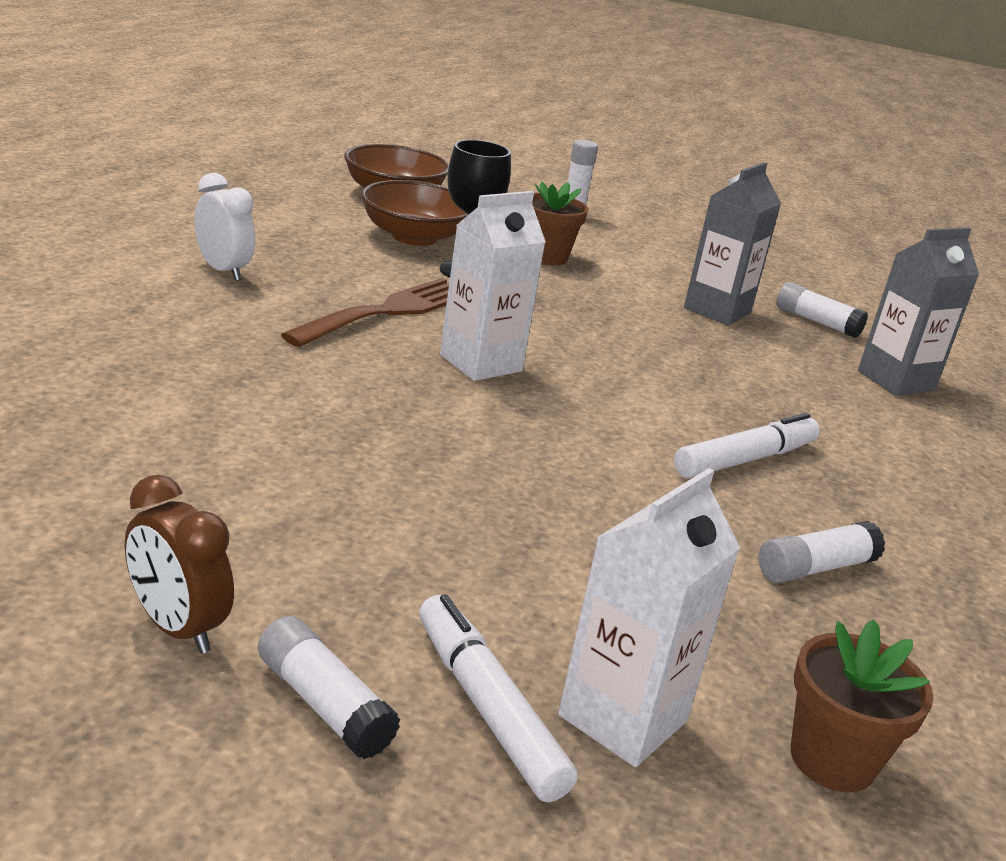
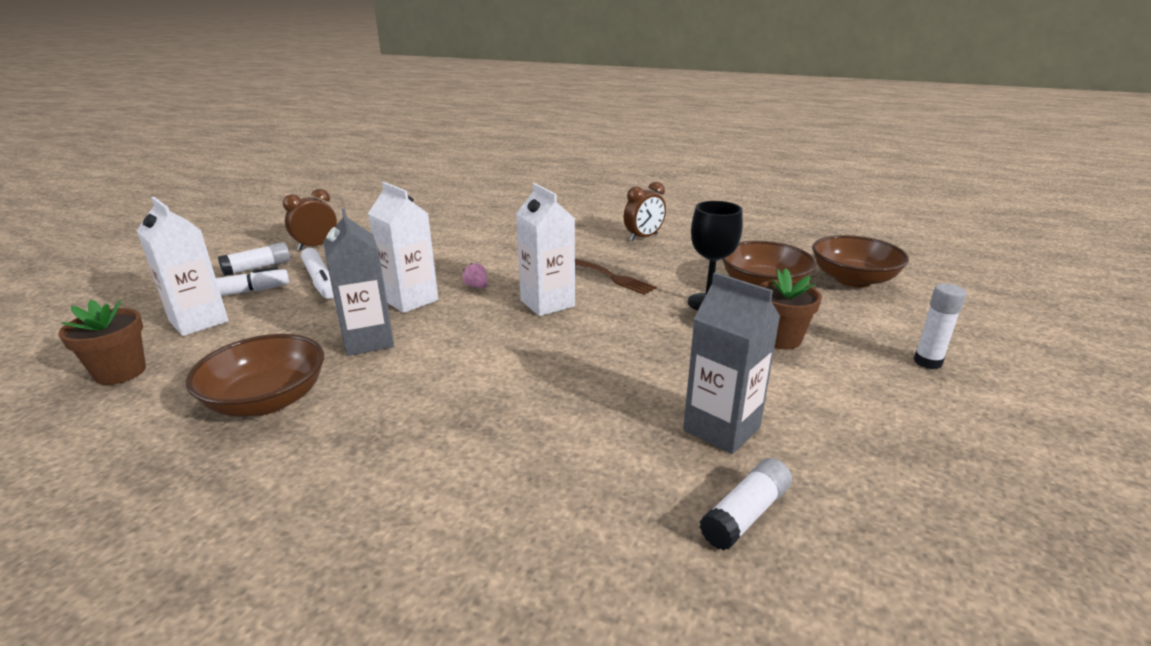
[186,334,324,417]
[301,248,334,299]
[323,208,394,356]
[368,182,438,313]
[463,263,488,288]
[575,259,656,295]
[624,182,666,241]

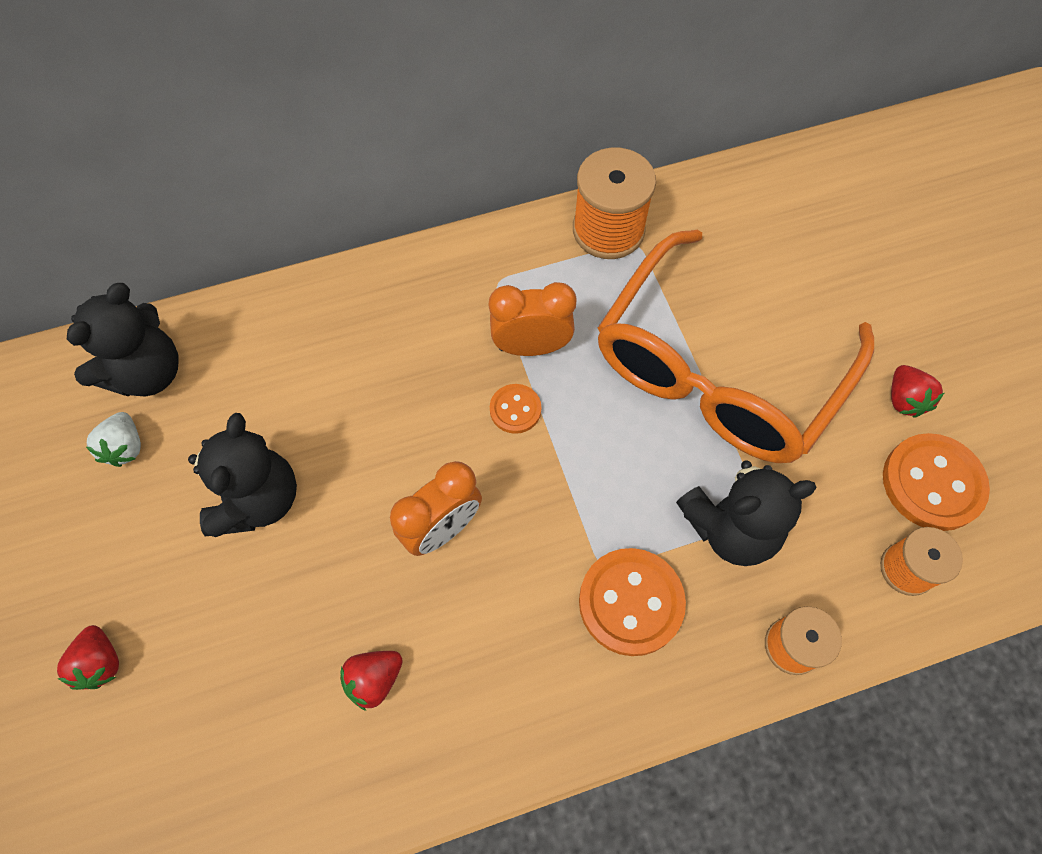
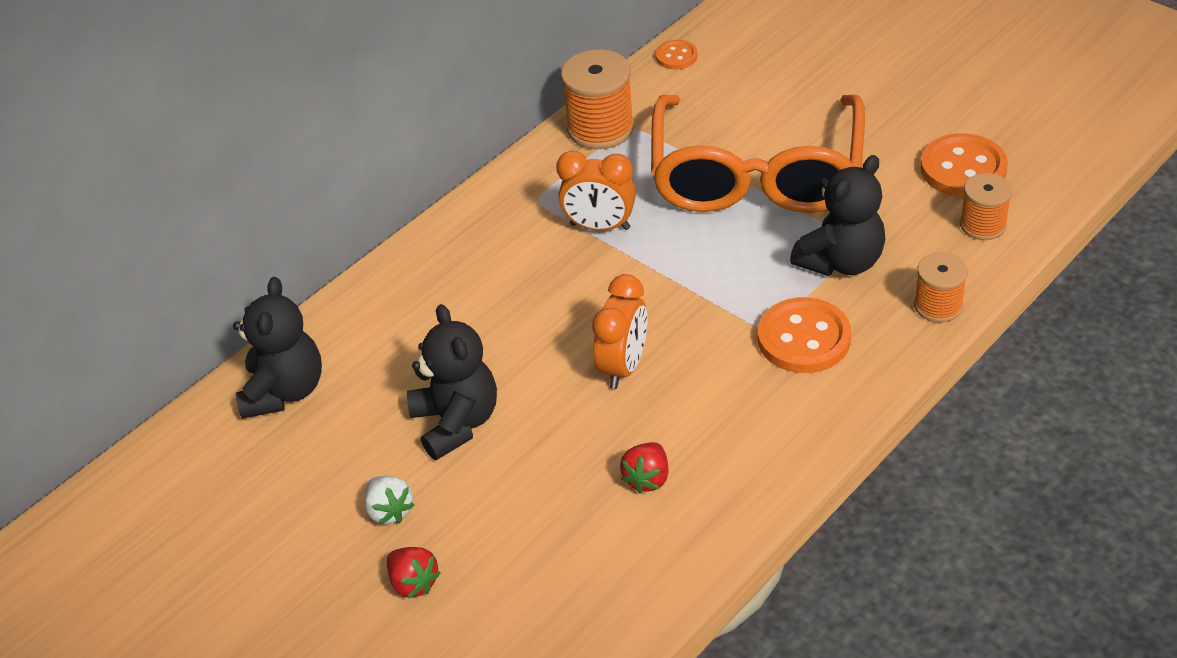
[364,476,414,524]
[556,151,636,231]
[656,40,697,70]
[891,365,944,418] (first image)

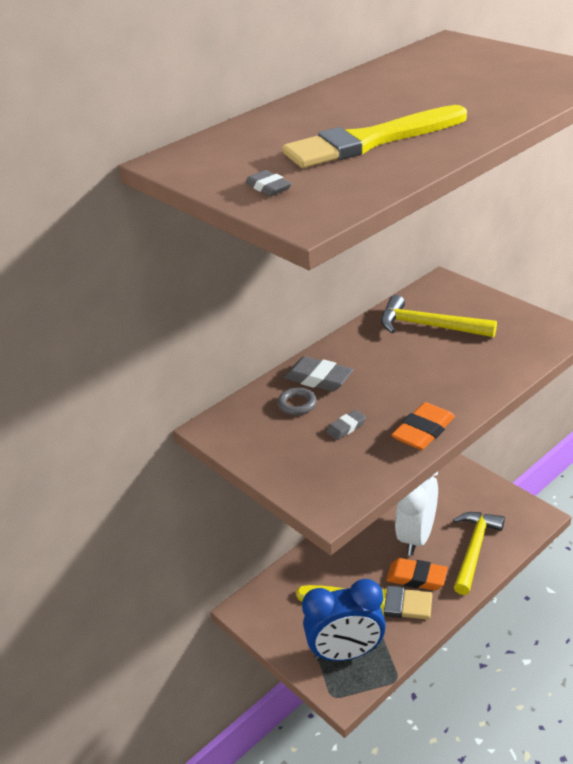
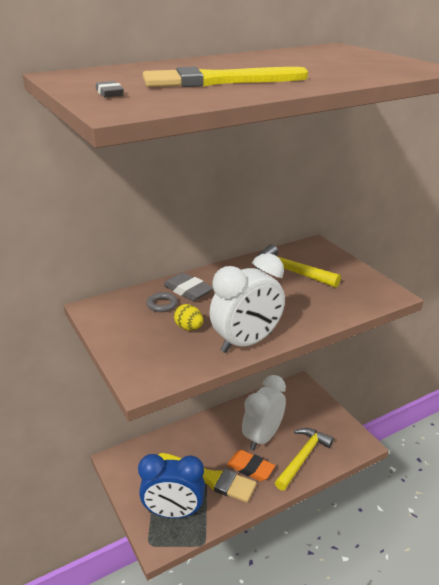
[174,304,203,330]
[210,253,285,353]

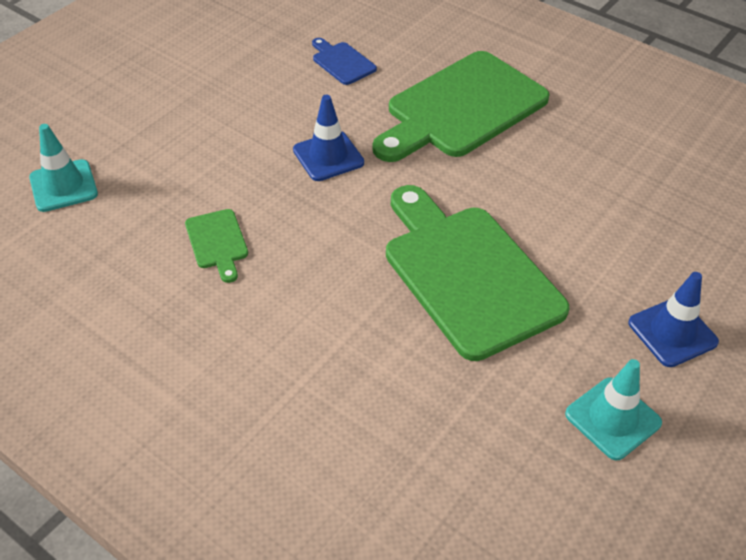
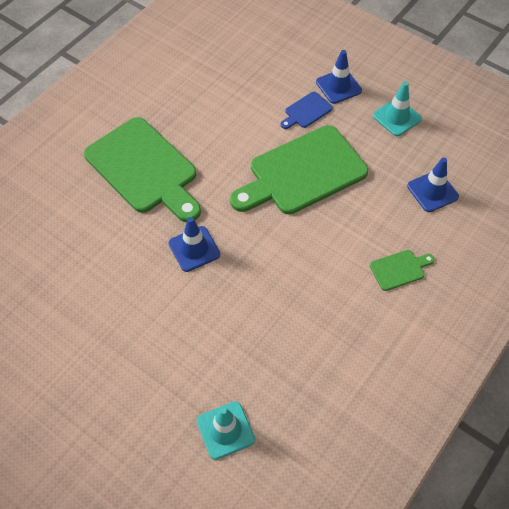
[281,92,333,129]
[370,250,435,291]
[407,157,459,212]

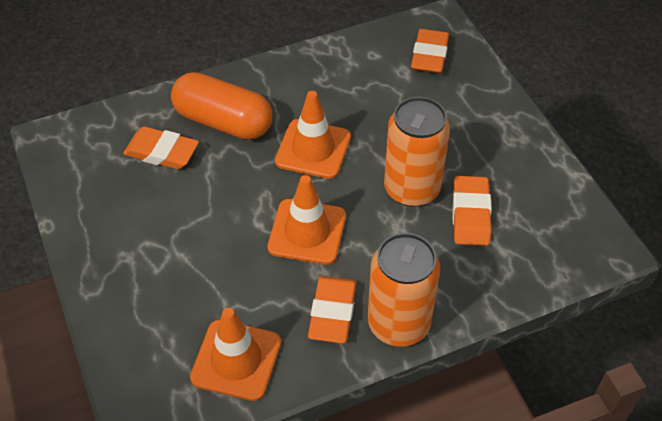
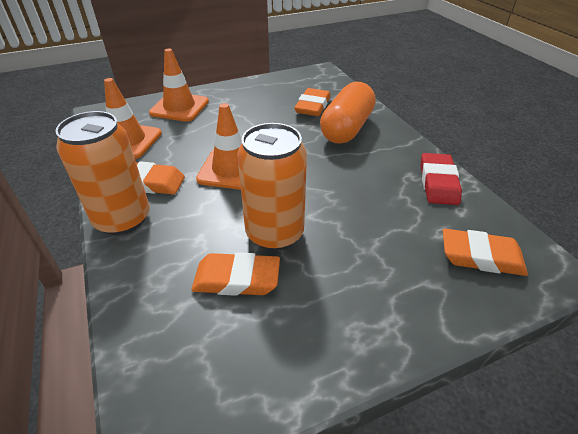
[149,49,209,122]
[420,153,462,205]

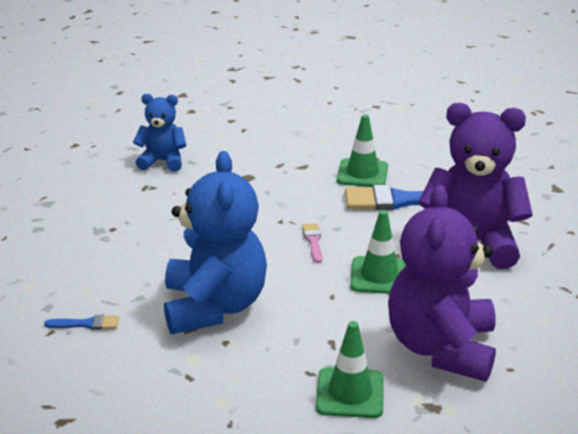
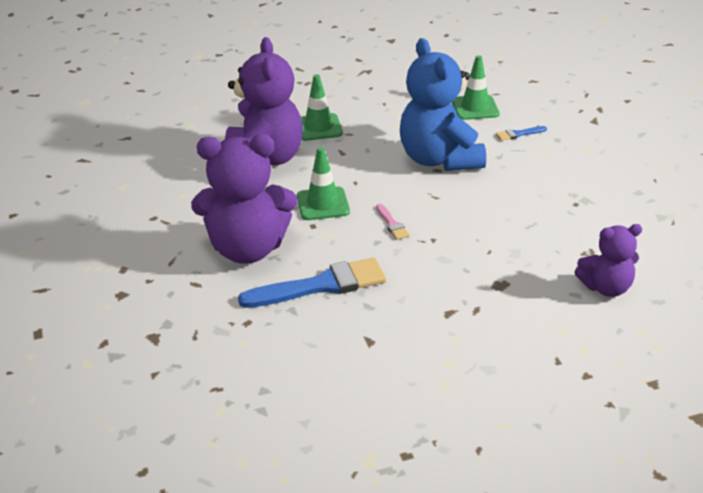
[452,55,500,120]
[574,224,642,297]

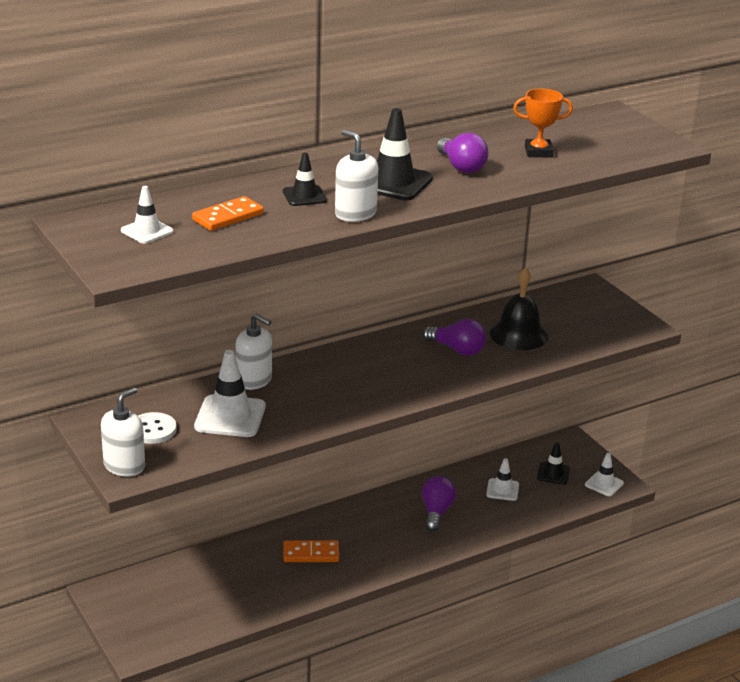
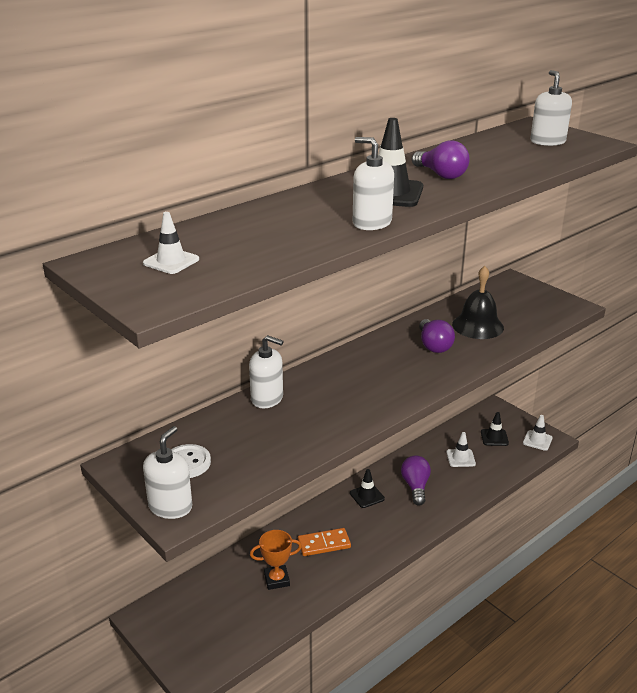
[250,530,302,590]
[350,469,385,508]
[419,319,455,353]
[530,70,572,146]
[192,196,264,231] (first image)
[194,350,266,437] (first image)

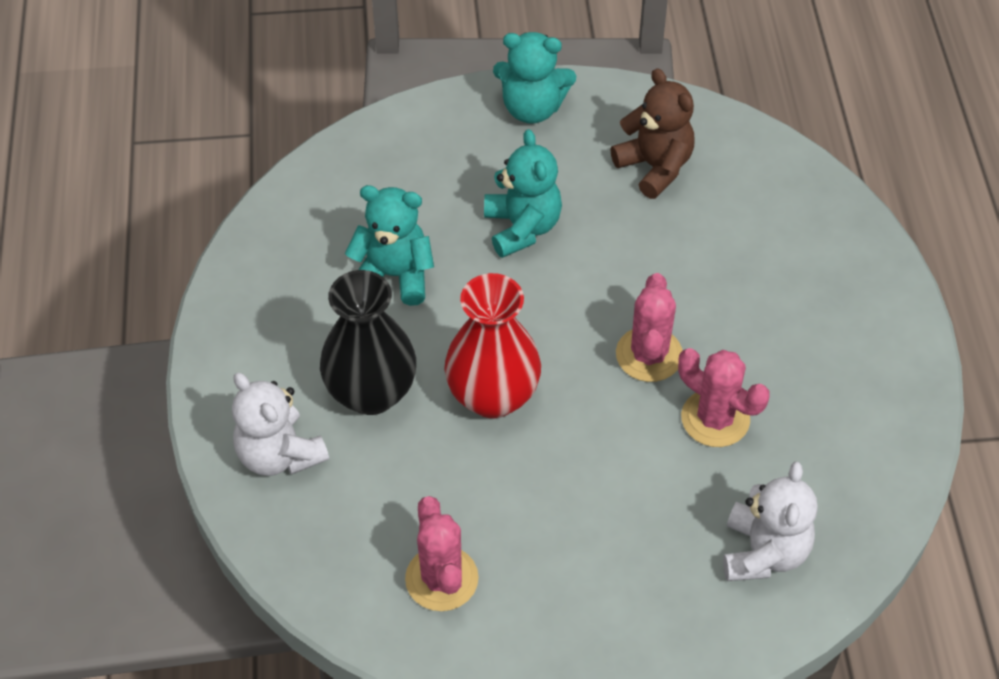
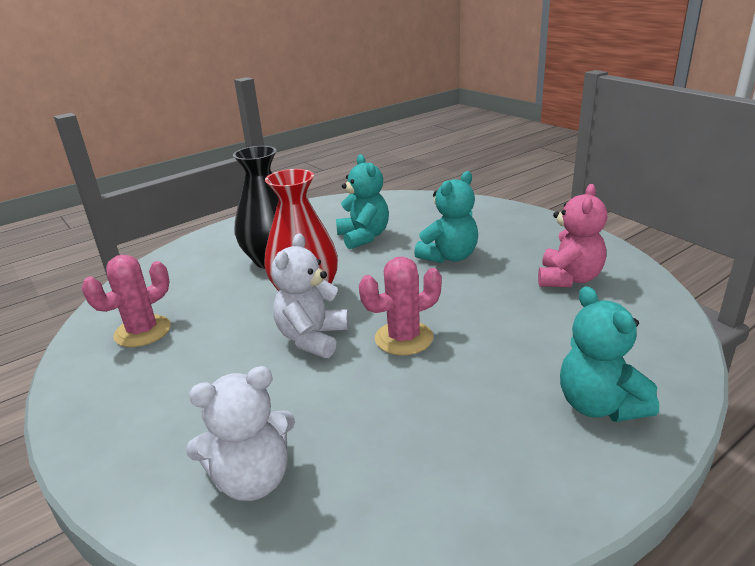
[272,233,349,358]
[538,184,607,287]
[560,286,659,422]
[678,348,770,447] (first image)

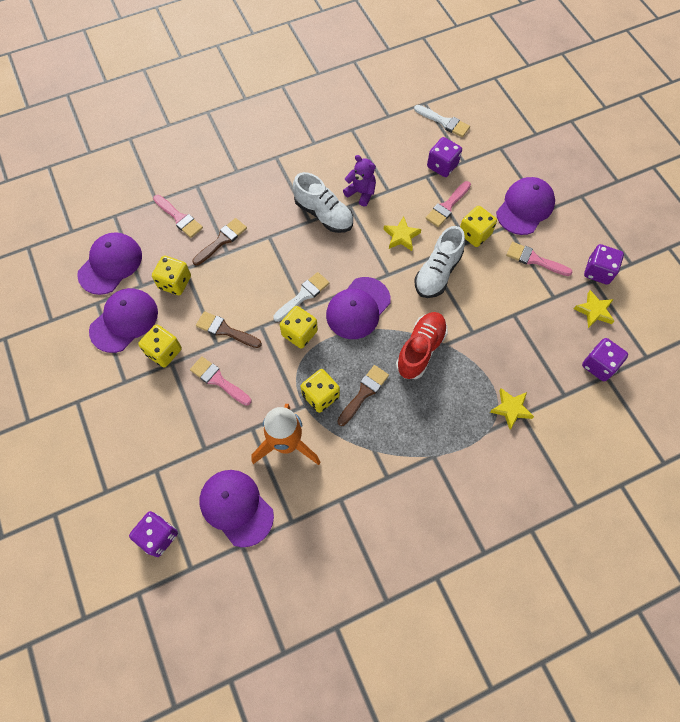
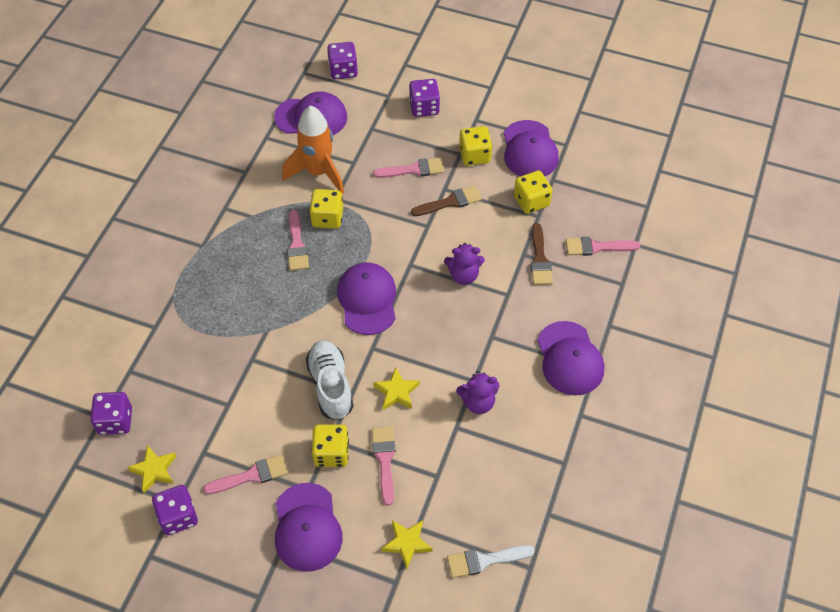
[287,210,309,271]
[382,520,433,568]
[409,79,440,117]
[444,243,485,285]
[537,321,604,395]
[273,272,329,322] (first image)
[280,306,318,349] (first image)
[293,172,353,233] (first image)
[396,312,448,379] (first image)

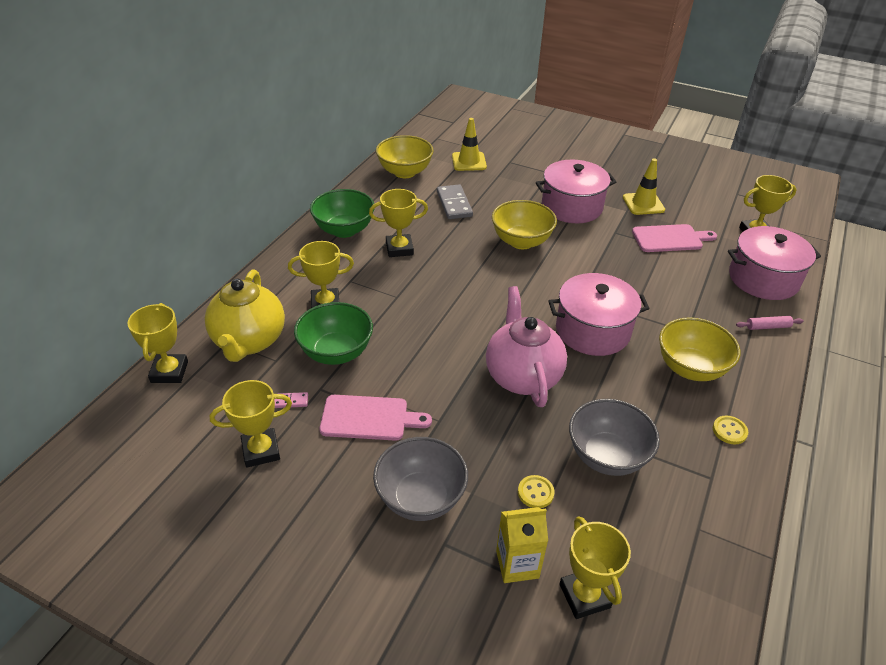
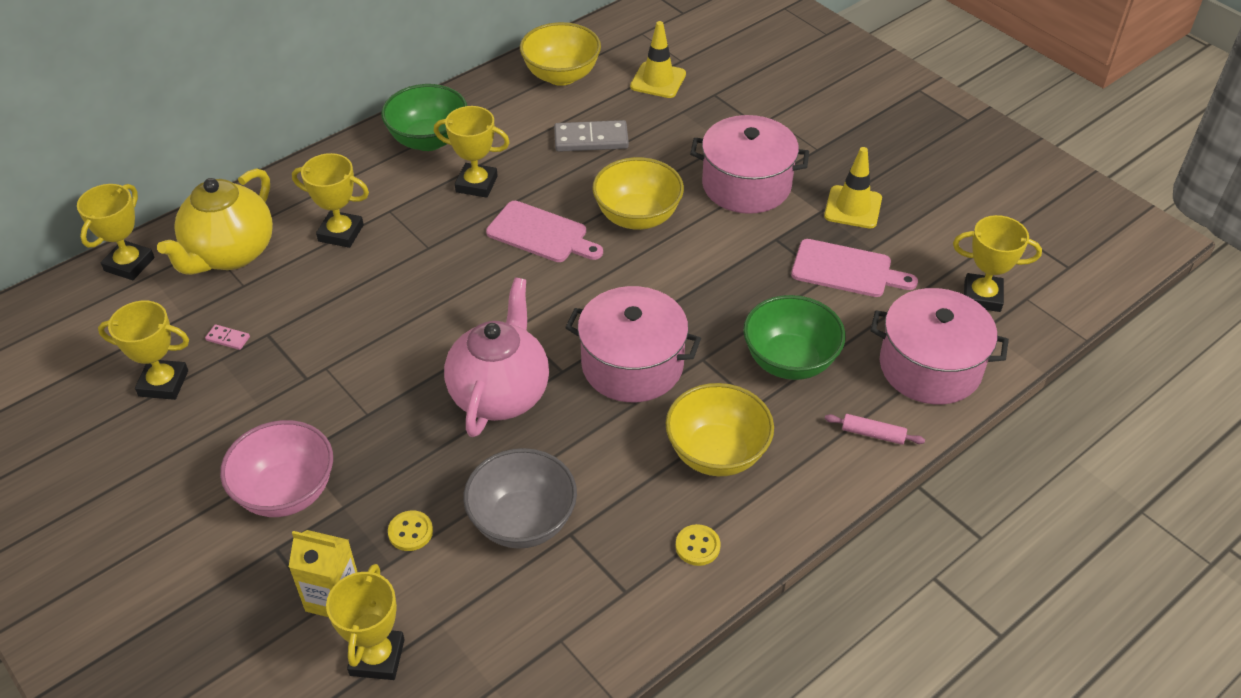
[220,420,333,517]
[486,201,603,262]
[554,120,629,152]
[743,295,846,380]

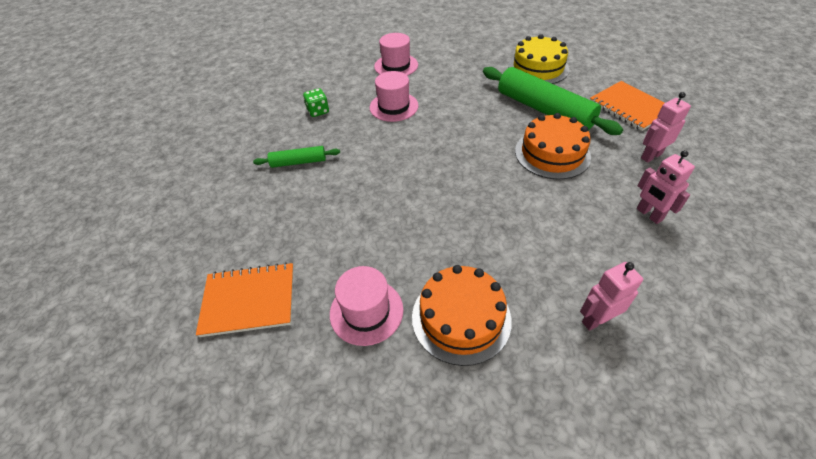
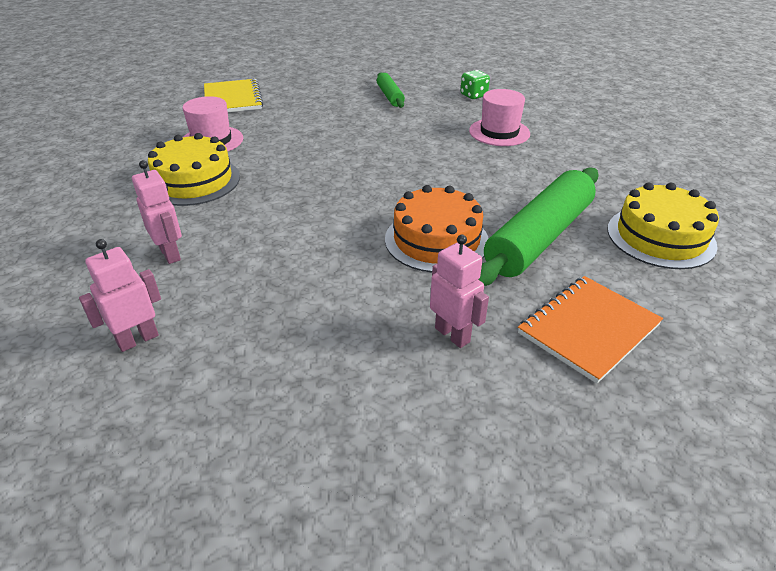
[79,239,161,352]
[148,133,240,206]
[204,79,263,112]
[374,33,418,76] (first image)

